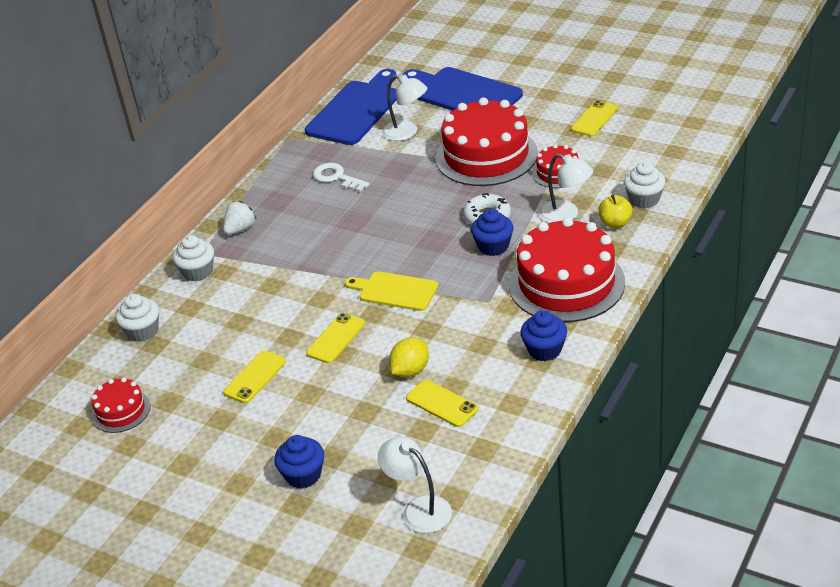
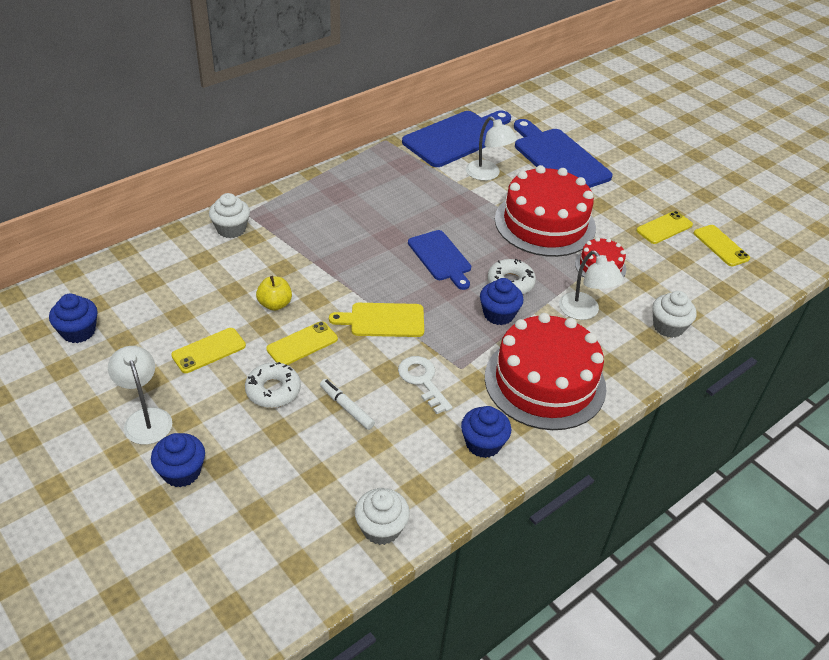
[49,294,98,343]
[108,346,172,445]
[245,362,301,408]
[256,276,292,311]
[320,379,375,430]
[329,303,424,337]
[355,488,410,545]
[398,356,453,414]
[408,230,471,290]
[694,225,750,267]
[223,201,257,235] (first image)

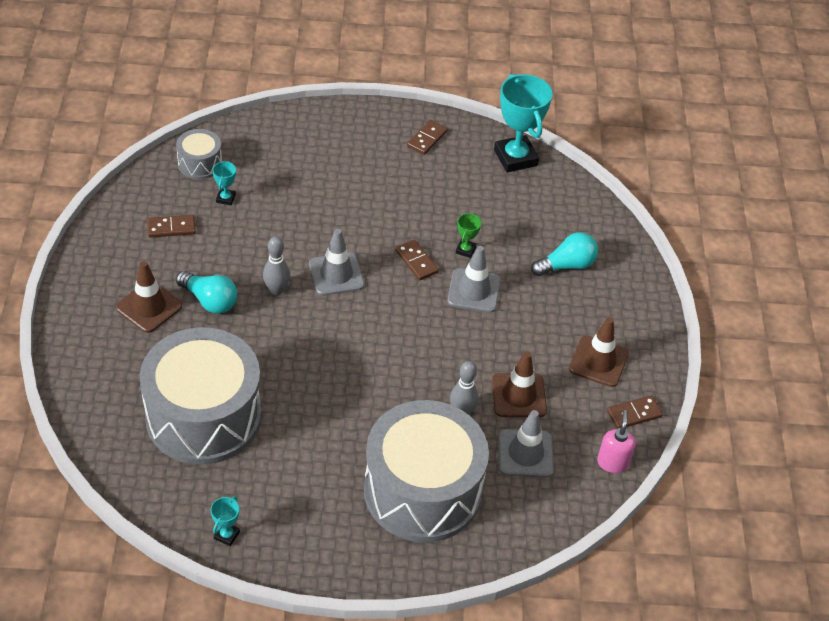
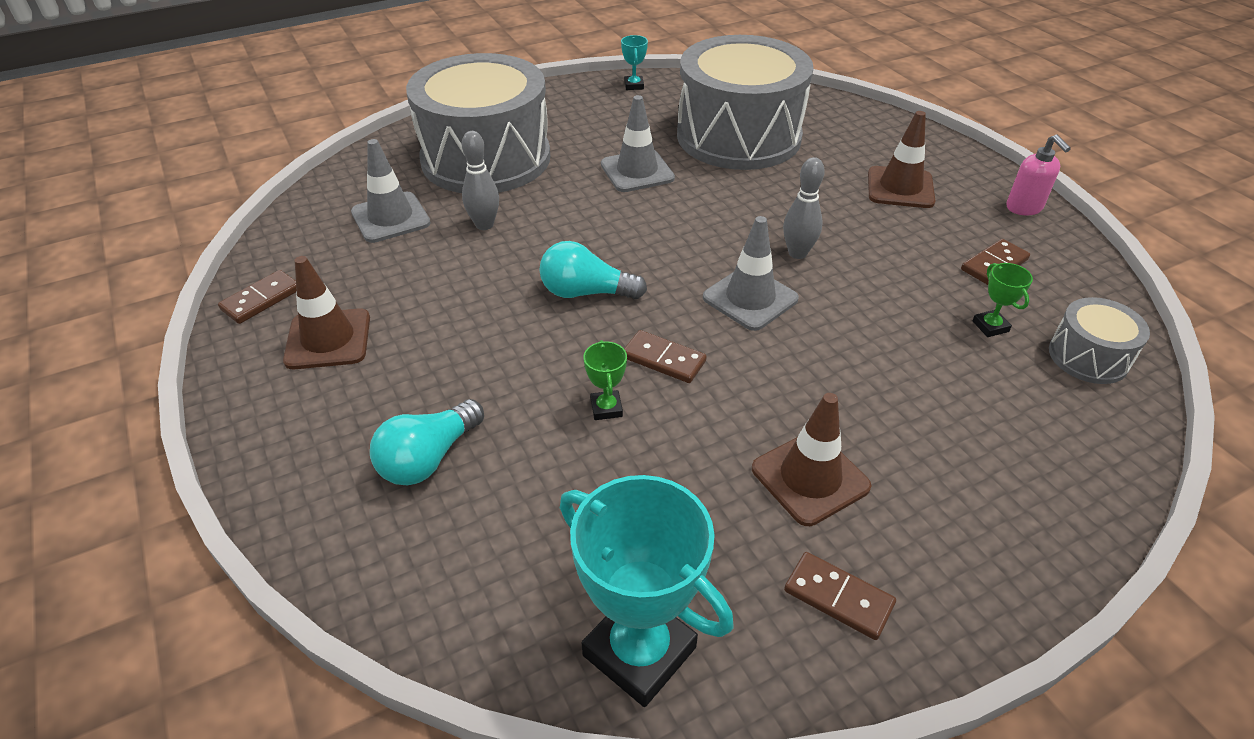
[539,241,647,299]
[601,95,675,192]
[752,393,871,526]
[784,552,896,640]
[973,263,1033,337]
[1007,134,1071,215]

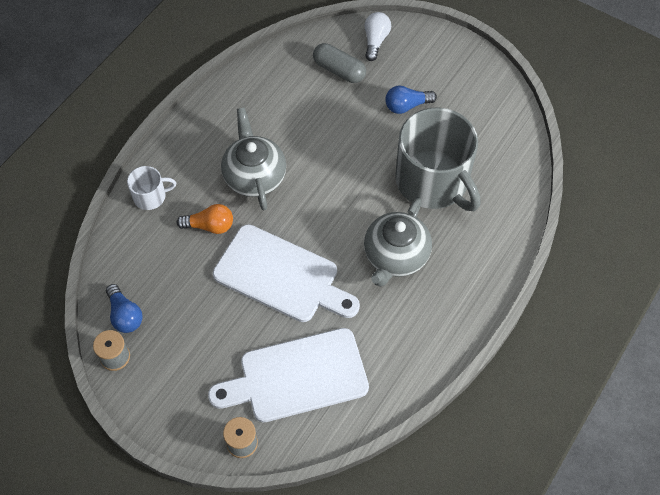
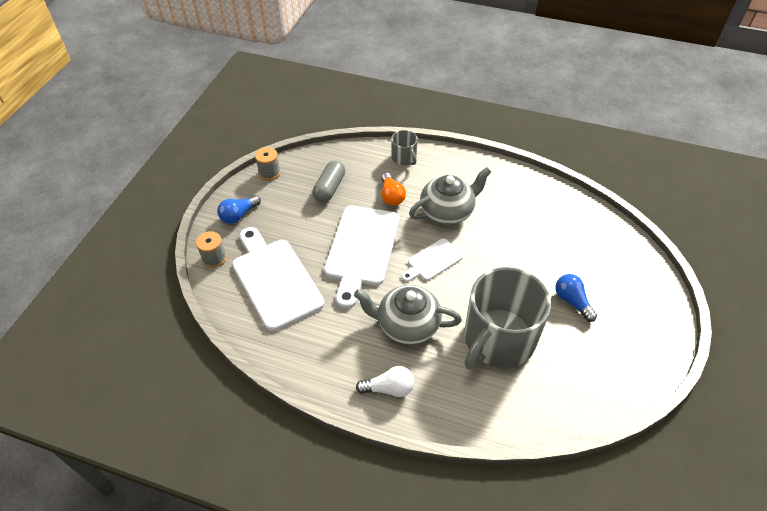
[217,195,261,224]
[313,160,345,202]
[356,366,415,397]
[391,130,418,165]
[402,239,463,282]

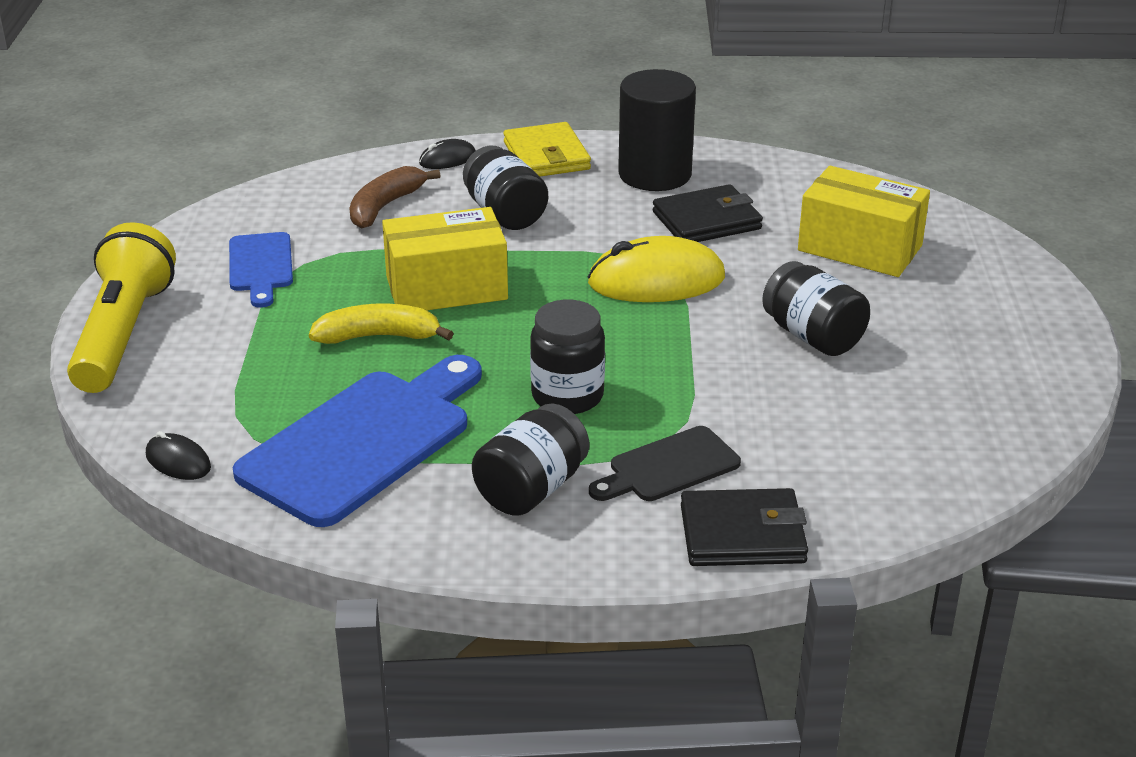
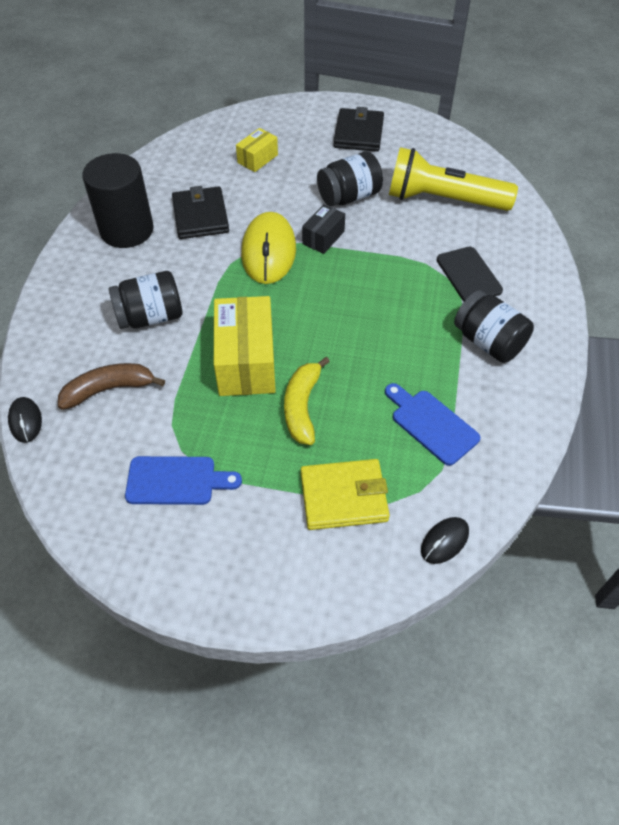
[8,397,42,443]
[58,363,165,410]
[236,128,278,172]
[301,459,390,530]
[302,204,345,254]
[333,107,384,152]
[385,383,481,466]
[389,147,518,211]
[530,300,605,414] (first image)

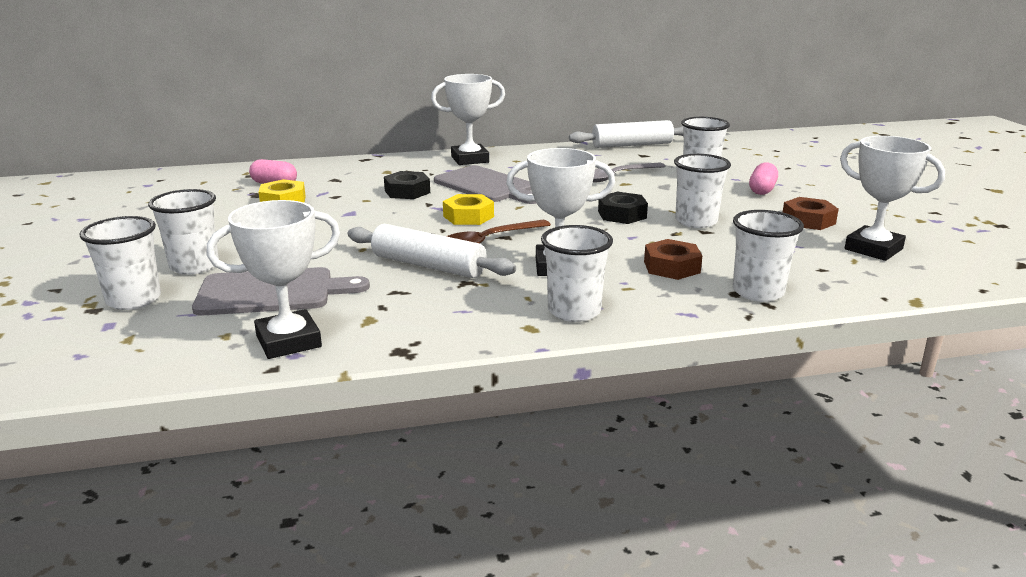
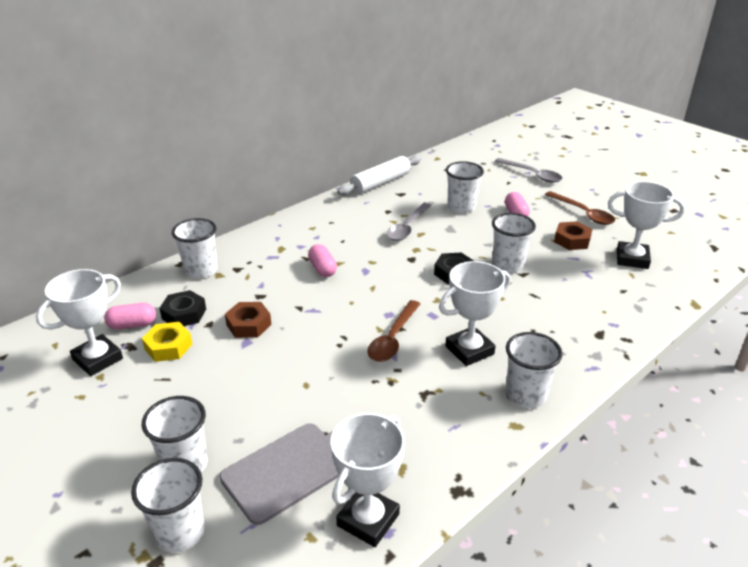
[36,269,123,376]
[159,290,206,326]
[172,218,218,279]
[225,302,271,338]
[308,244,337,277]
[495,158,562,183]
[545,191,615,225]
[348,224,516,278] (first image)
[443,194,494,225] (first image)

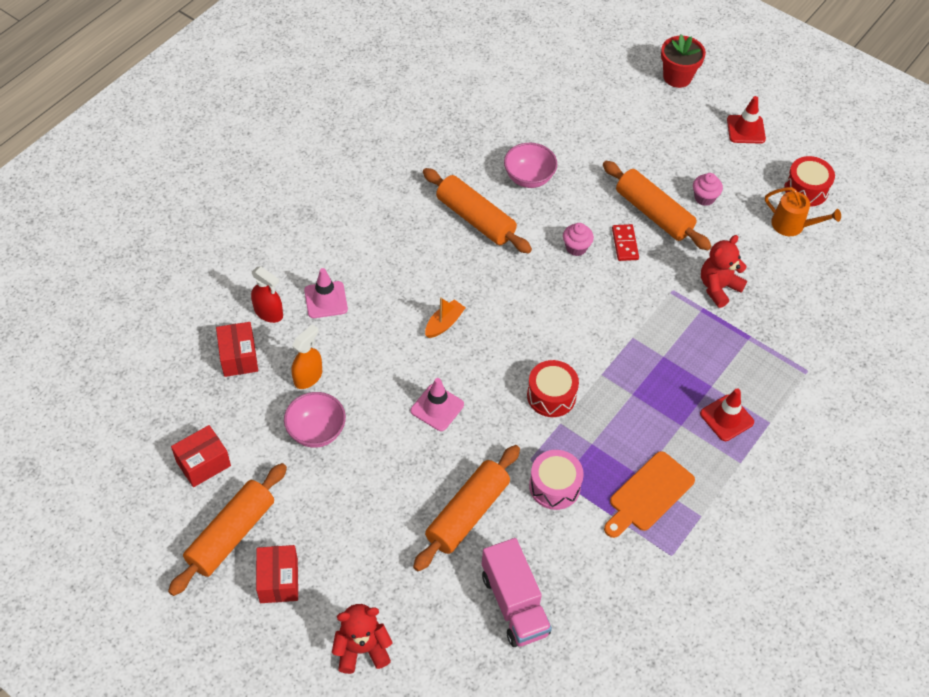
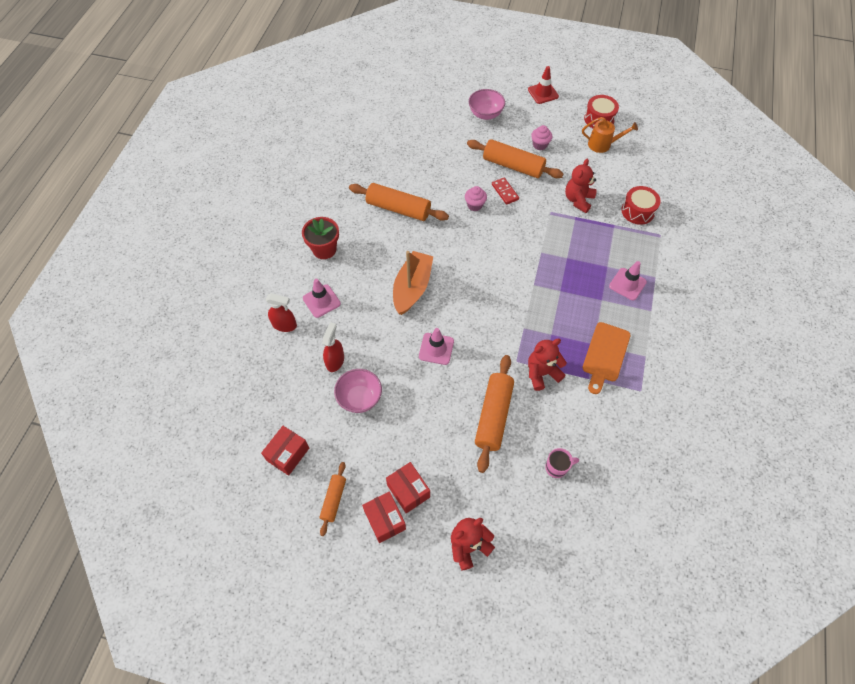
[302,217,339,259]
[320,462,346,536]
[322,322,344,372]
[386,462,430,513]
[393,251,433,315]
[469,89,505,120]
[528,339,567,391]
[545,448,579,478]
[609,261,647,300]
[621,186,661,225]

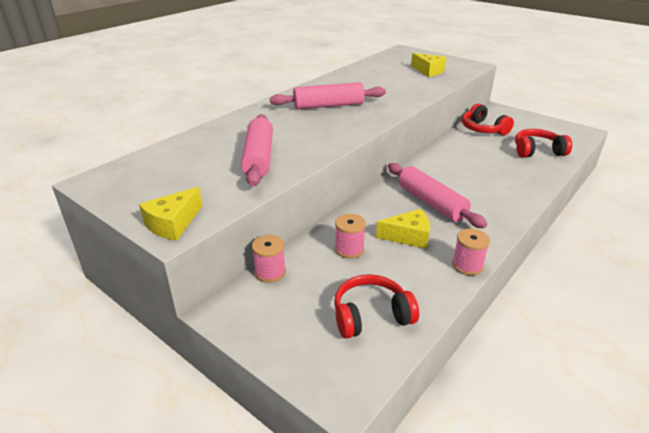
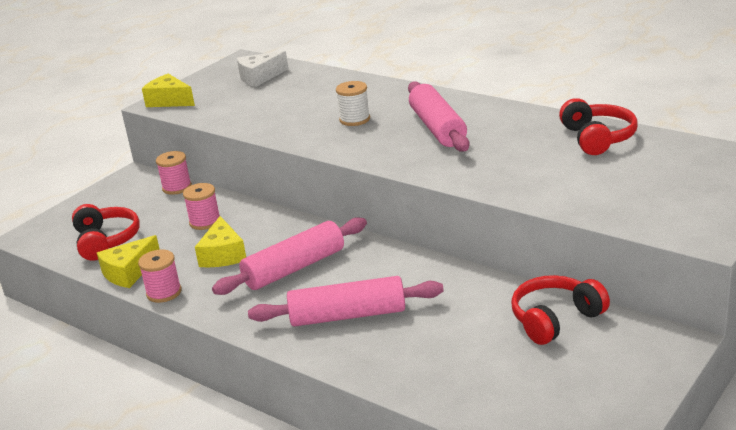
[97,235,160,288]
[237,51,288,87]
[248,276,444,327]
[336,81,370,126]
[559,98,638,155]

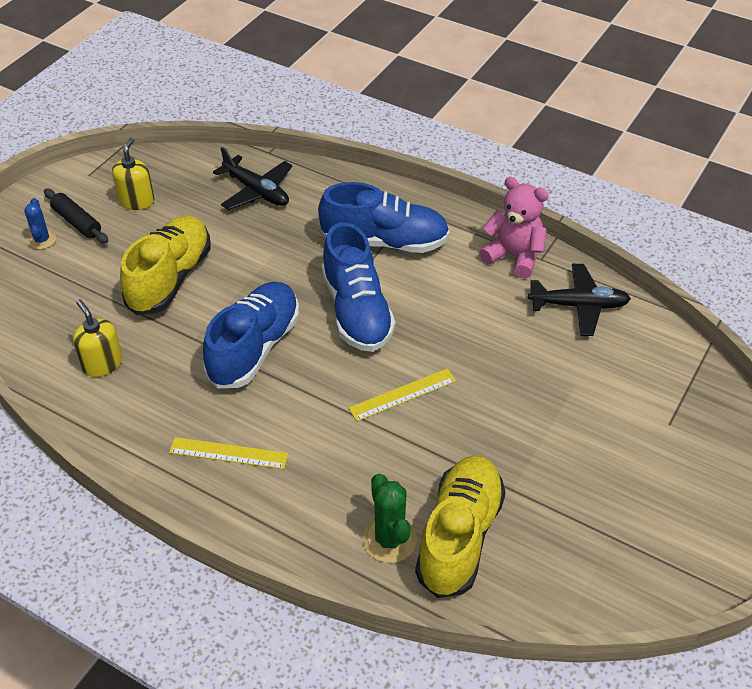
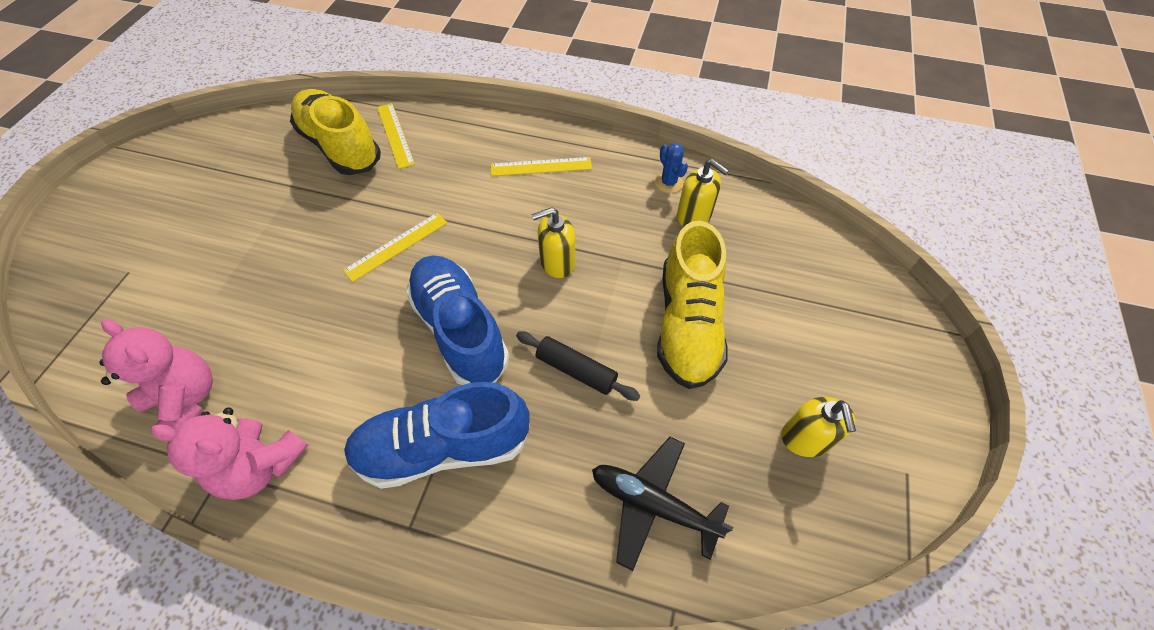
[99,320,213,429]
[290,89,381,175]
[377,103,415,169]
[516,331,640,401]
[531,207,575,278]
[655,143,688,193]

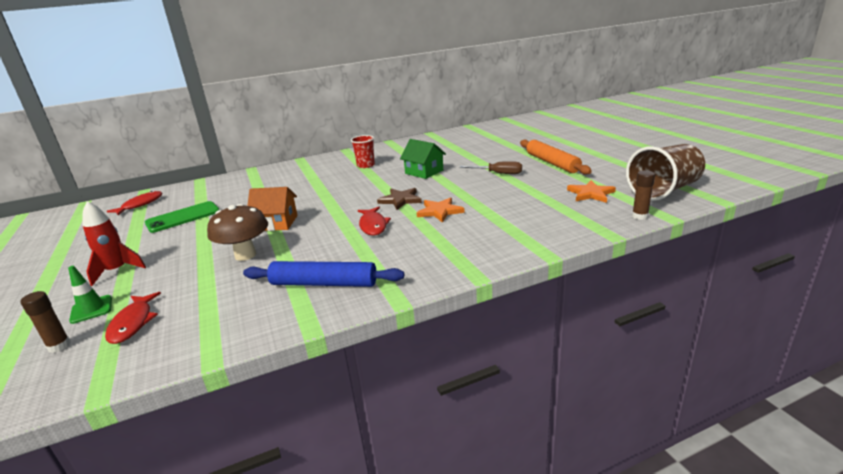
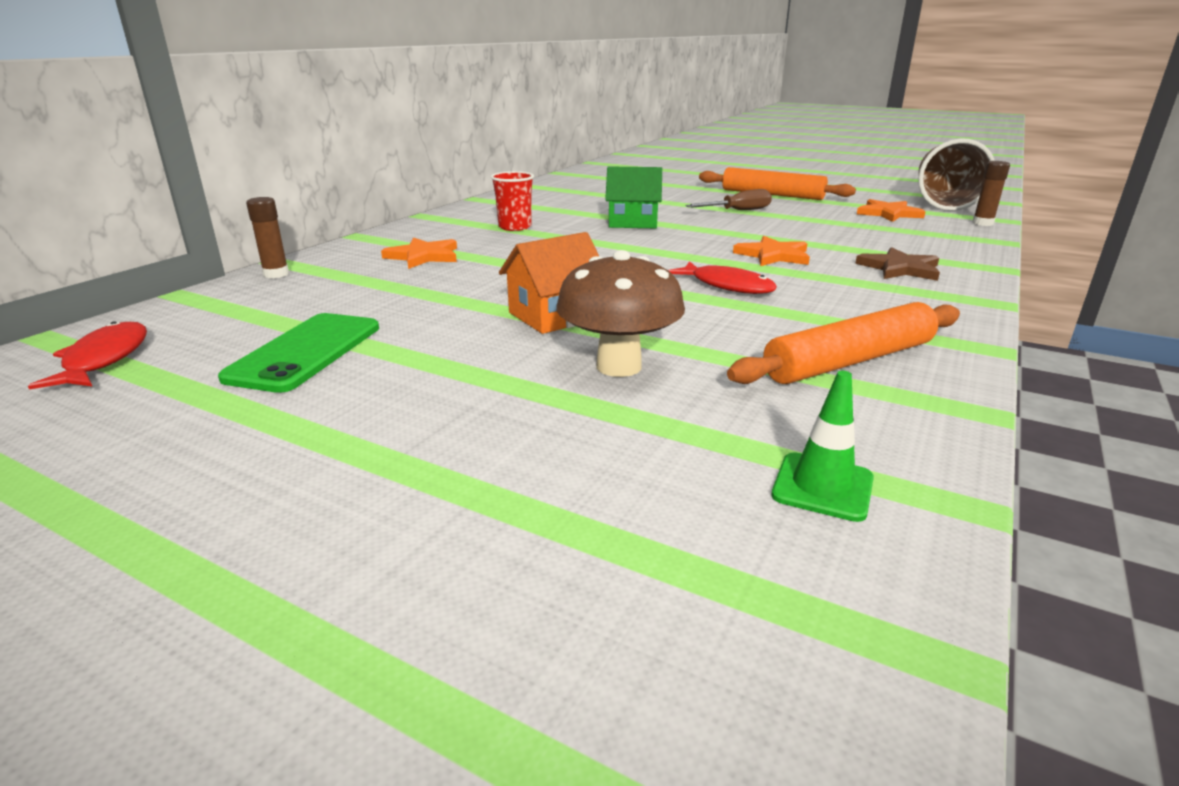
[246,197,289,278]
[381,237,457,269]
[727,302,960,384]
[772,371,874,522]
[855,247,940,281]
[82,201,146,286] (first image)
[105,292,161,344] (first image)

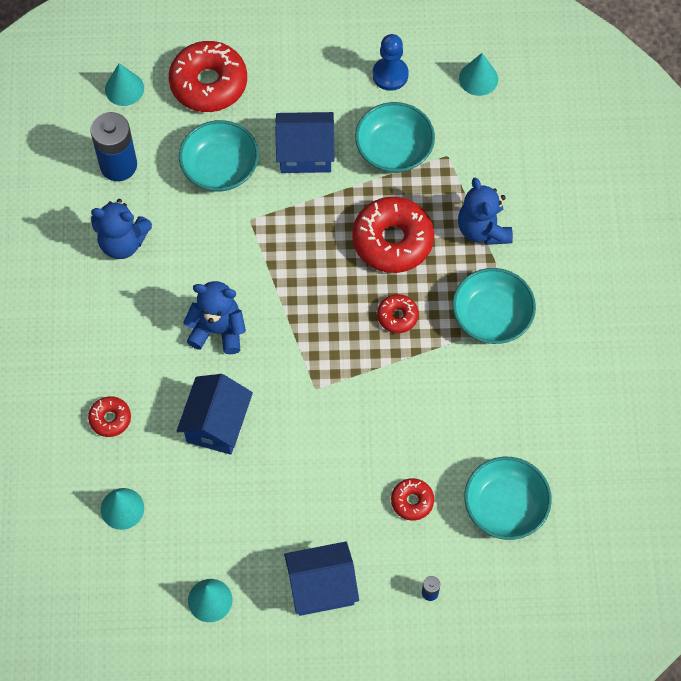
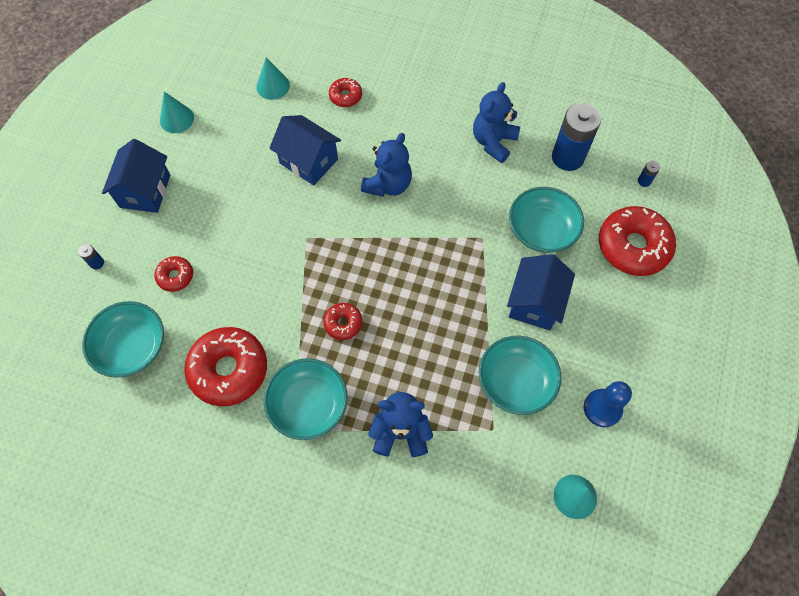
[184,327,267,407]
[638,161,660,187]

